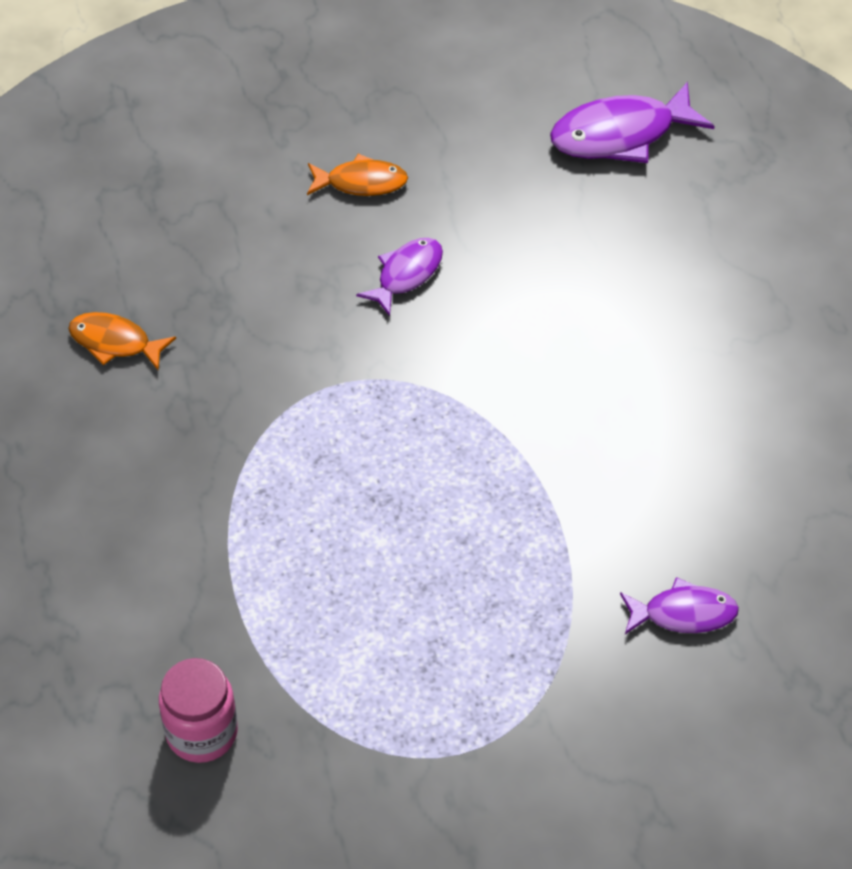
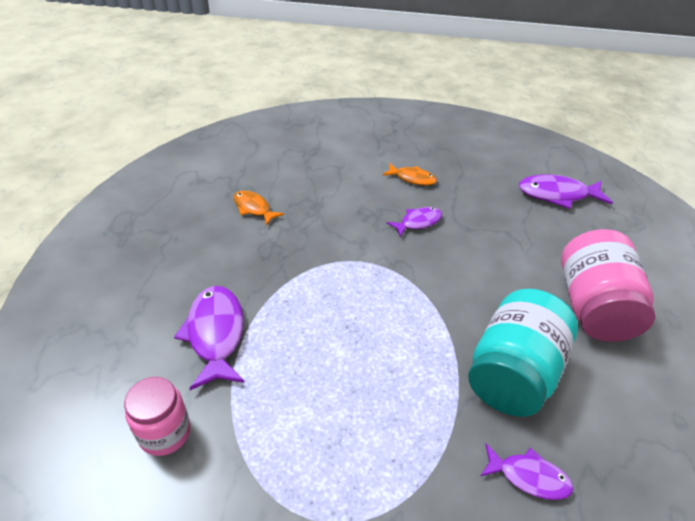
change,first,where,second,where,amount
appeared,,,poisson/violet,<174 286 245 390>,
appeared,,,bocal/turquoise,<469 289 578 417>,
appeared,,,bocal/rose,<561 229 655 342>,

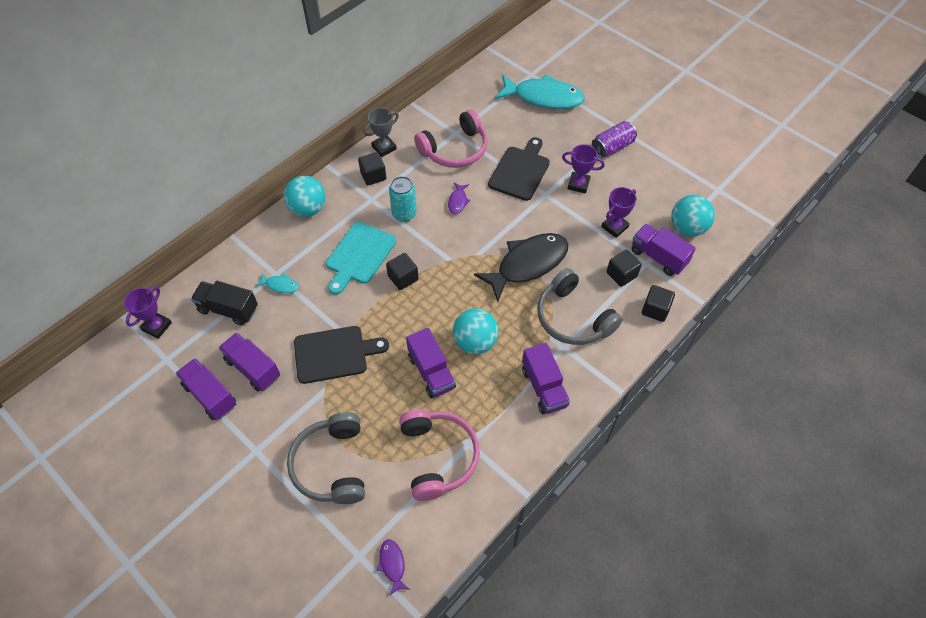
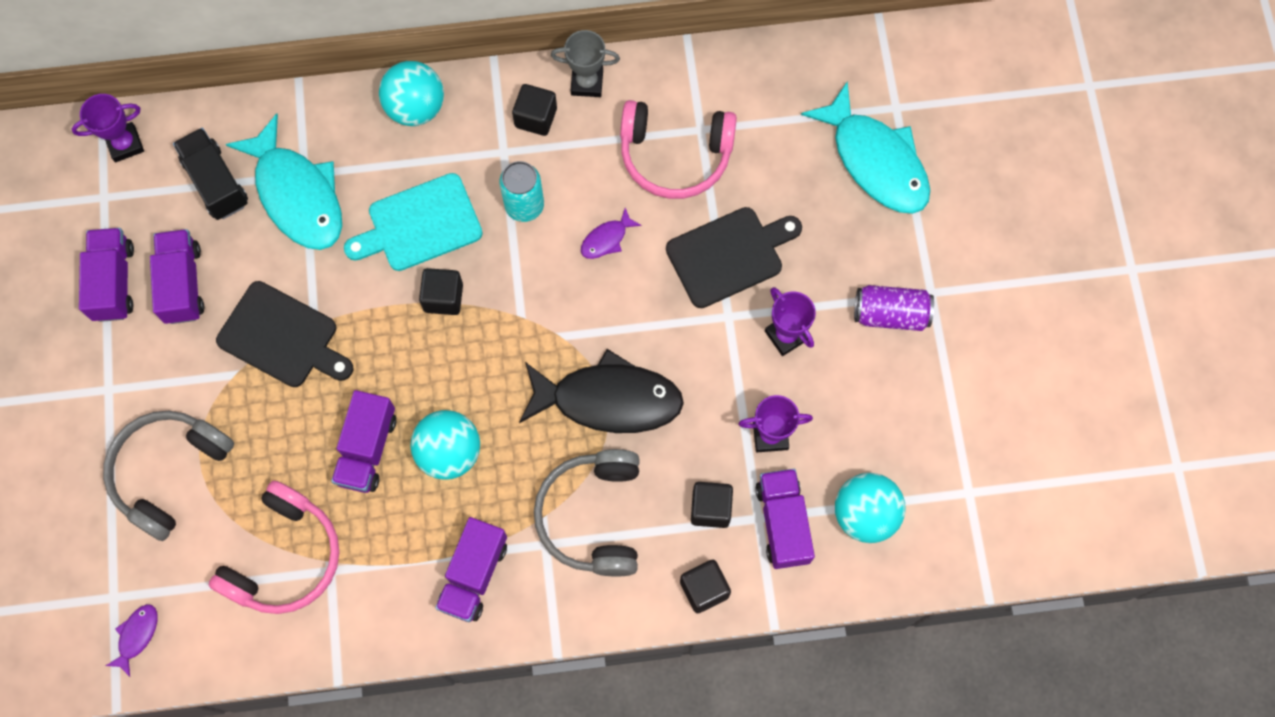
change,first,where,second,where,amount
size,poisson/turquoise,<255 273 299 293>,,<226 114 342 250>,x2.36

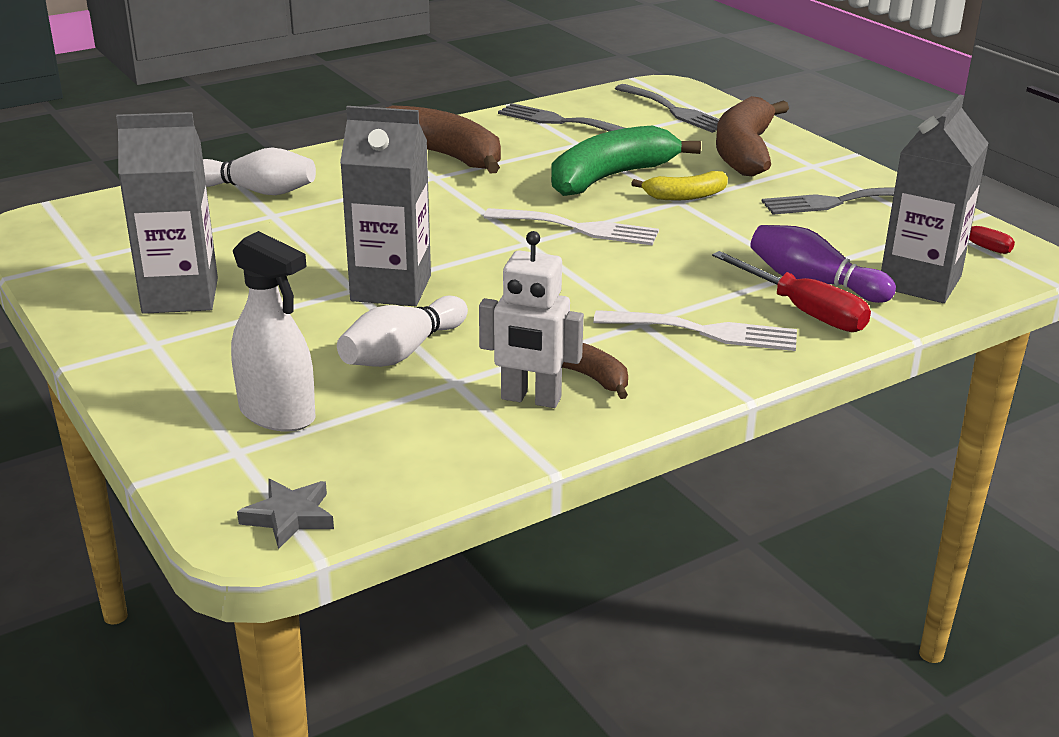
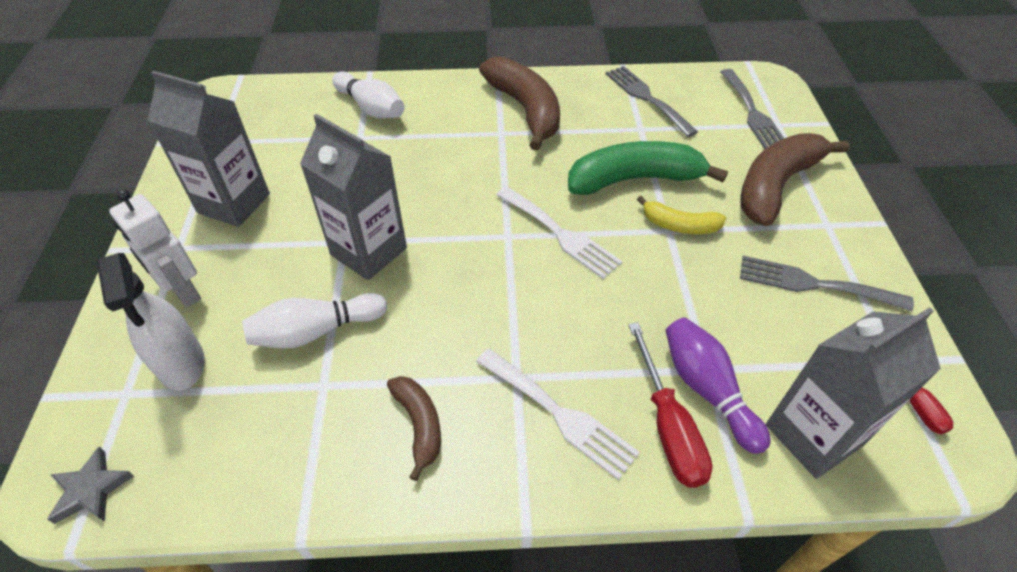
change,first,where,second,where,amount
relocated,robot/blanc,<479 231 584 408>,,<109 189 201 307>,

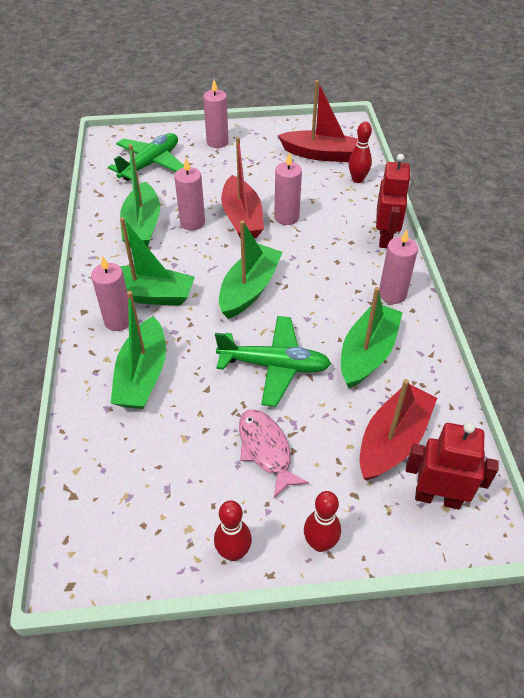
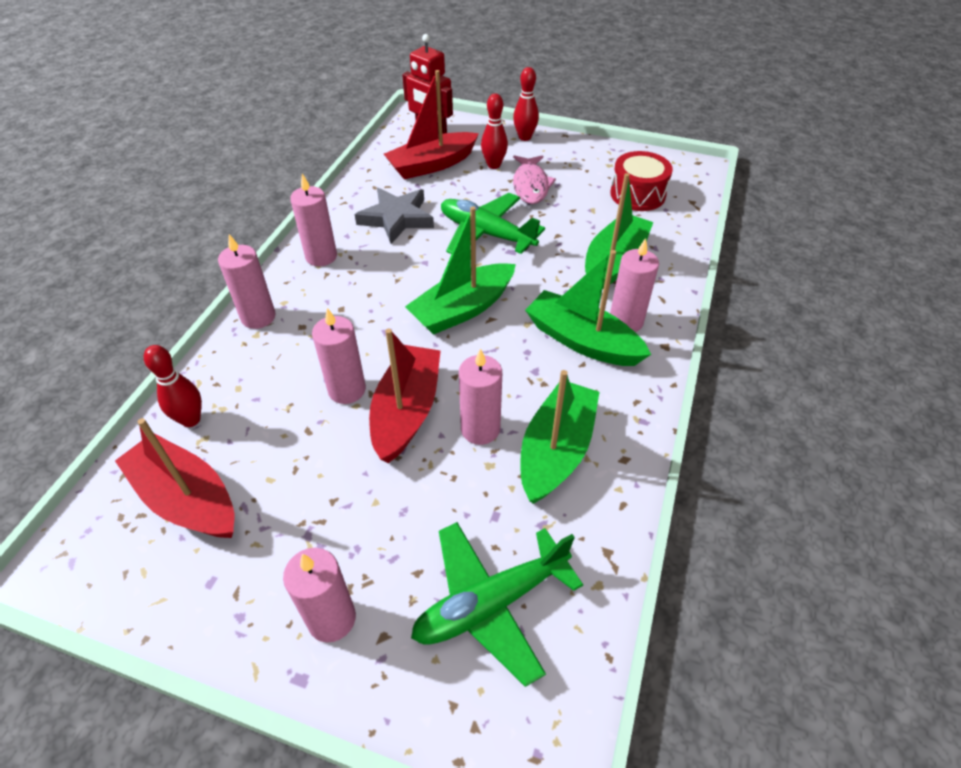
change,first,where,second,where,amount
relocated,quille/rouge,<214 500 252 561>,,<481 93 508 169>,
exchanged,bateau/vert,<341 287 403 388>,étoile/gris,<355 188 434 244>,
exchanged,robot/rouge,<376 154 411 248>,bougie/rose,<218 234 276 329>,
appeared,,,tambour/rouge,<610 151 673 211>,

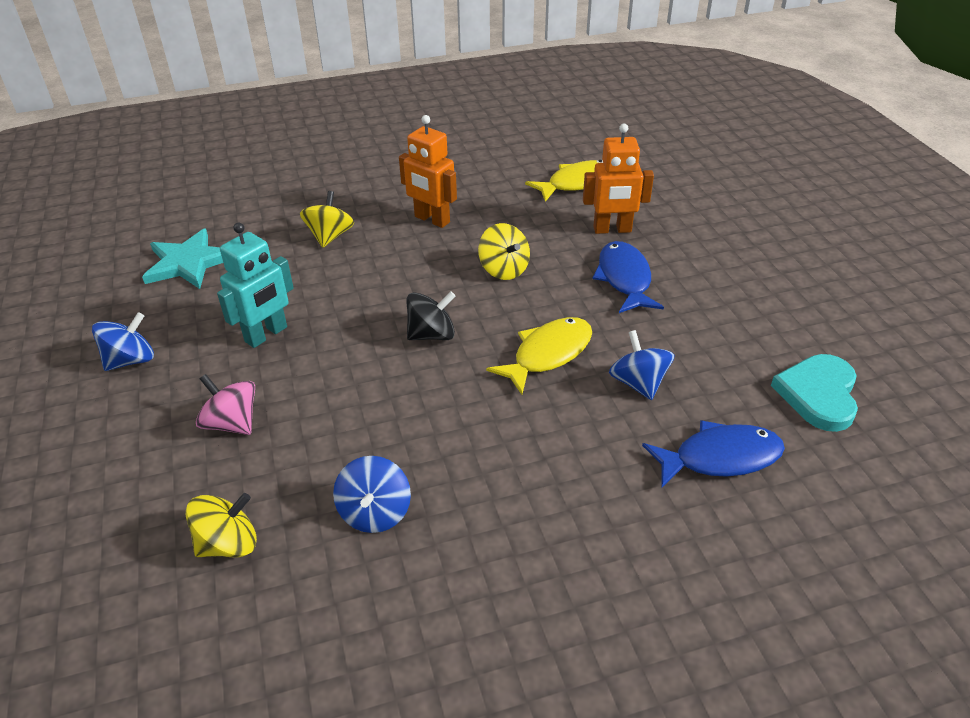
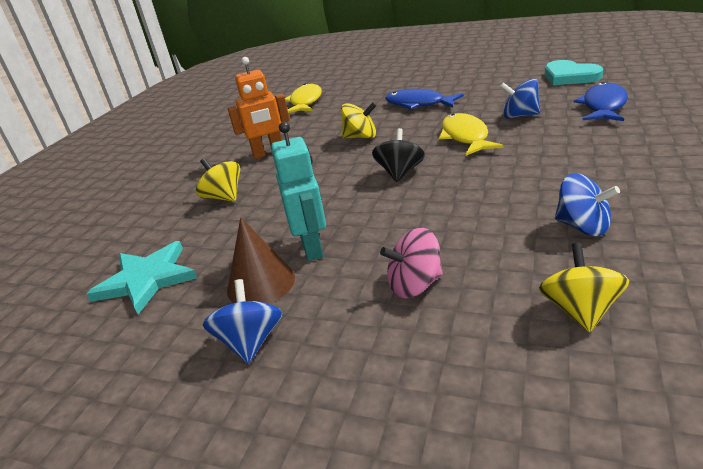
change,first,where,second,where,amount
missing,robot/orange,<583 124 654 234>,,,
appeared,,,cône/marron,<227 217 295 304>,

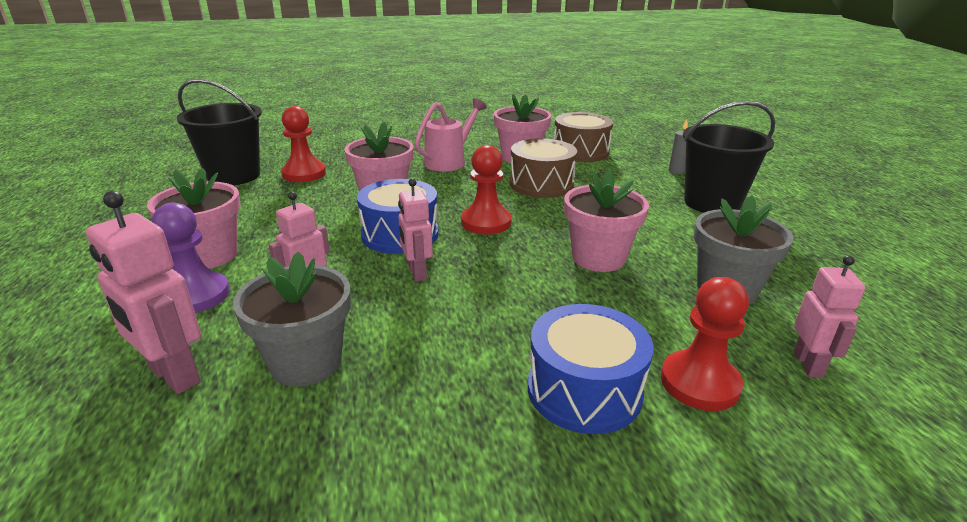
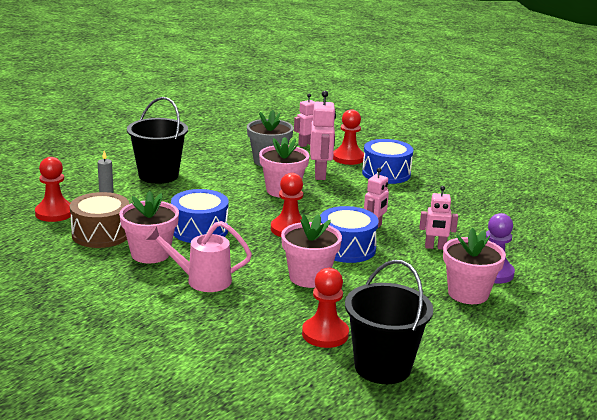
change,first,where,second,where,amount
relocated,robot/rose,<86 191 201 394>,,<310 91 336 180>,
missing,pot de fleurs/gris,<233 251 351 387>,,,
colour,tambour/marron,<510 138 577 198>,tambour/bleu,<171 189 229 243>,
appeared,,,pion/rouge,<35 157 71 222>,

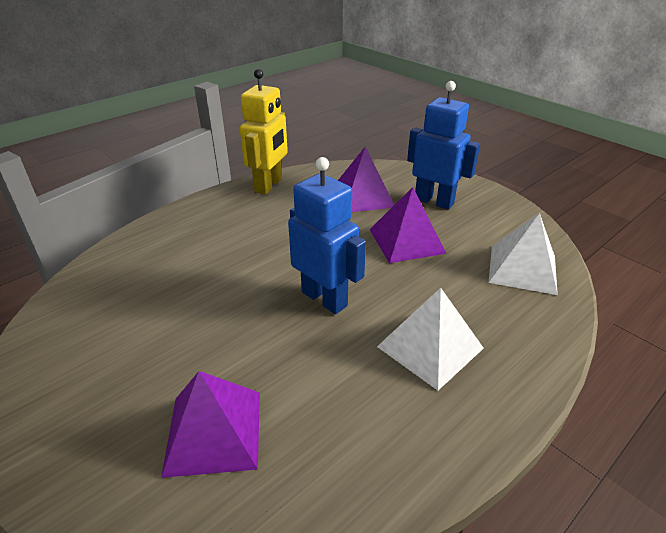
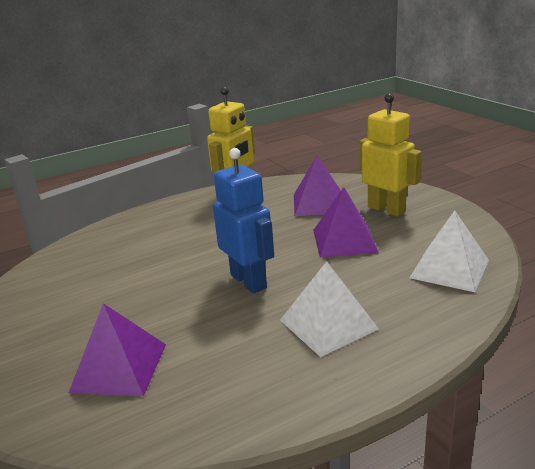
change,first,where,second,where,amount
colour,robot/bleu,<407 81 480 210>,robot/jaune,<360 93 422 217>,

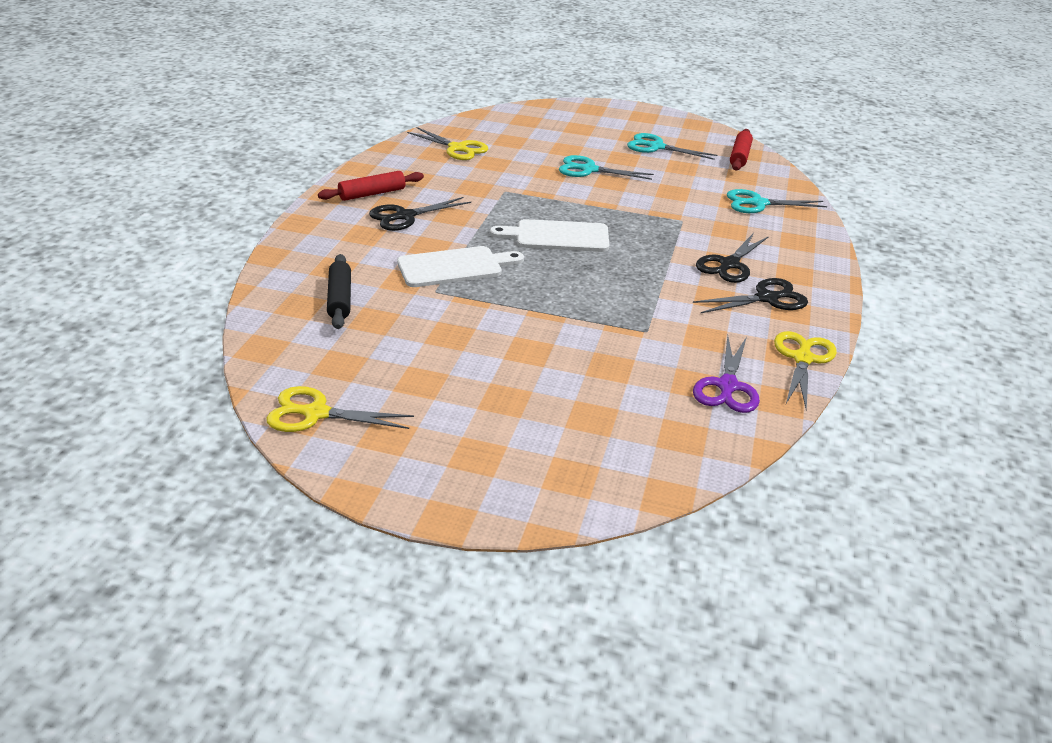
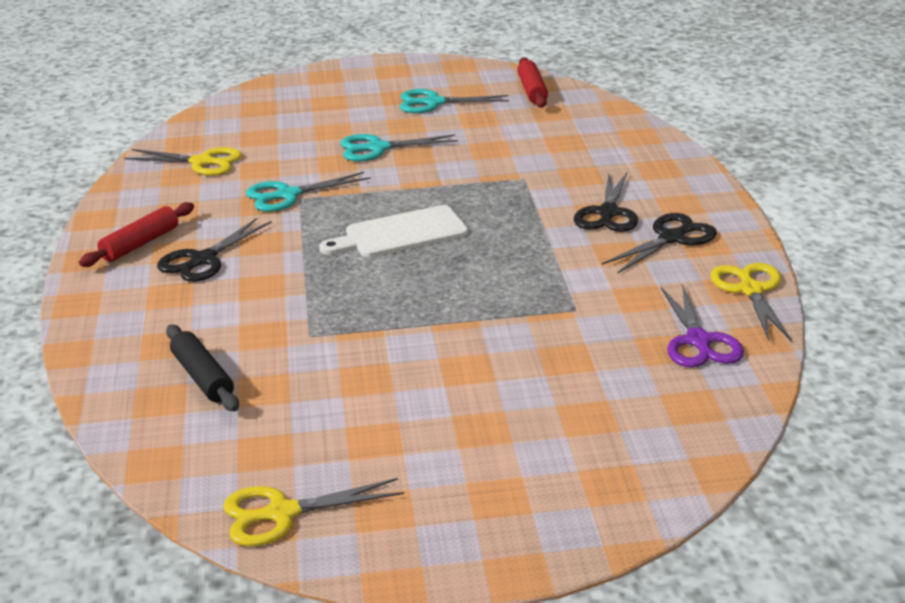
change,first,where,second,where,amount
missing,planche à découper/blanc,<397 246 524 287>,,,
relocated,ciseaux/turquoise,<727 189 828 213>,,<246 172 371 212>,

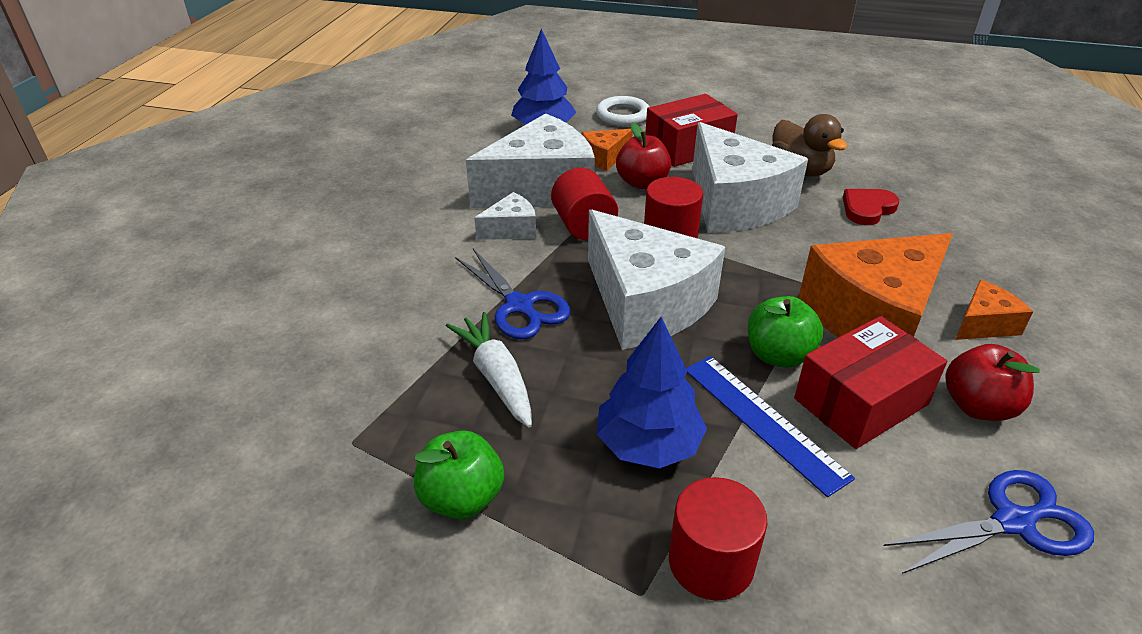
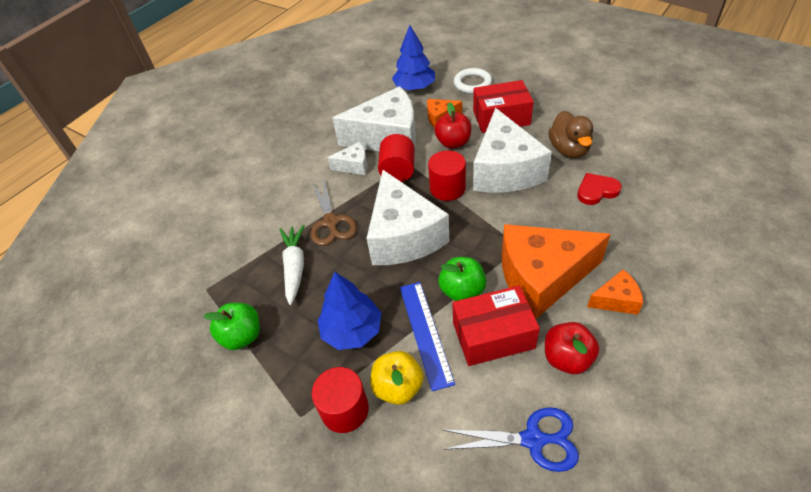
change,first,where,second,where,amount
colour,ciseaux/bleu,<455 249 571 339>,ciseaux/marron,<311 180 357 246>,
appeared,,,pomme/jaune,<370 351 424 405>,

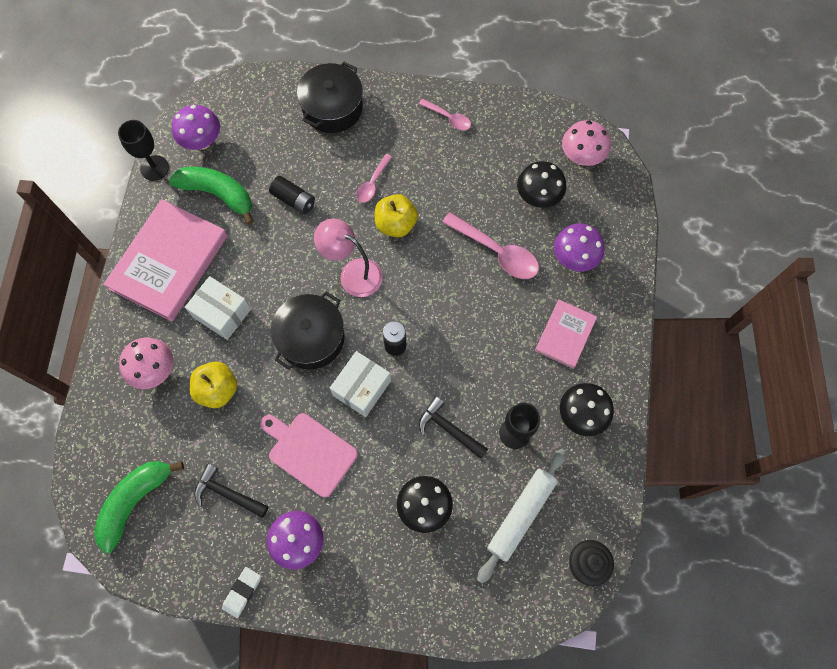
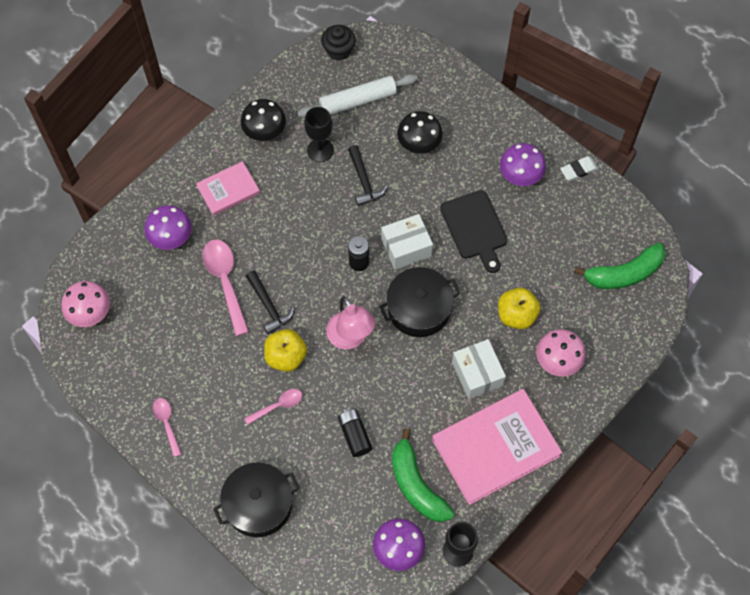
change,first,where,second,where,amount
relocated,marteau/noir,<194 463 269 518>,,<246 271 295 334>,
colour,planche à découper/rose,<260 413 358 498>,planche à découper/noir,<440 190 508 273>,
missing,champignon/noir,<517 161 566 208>,,,

